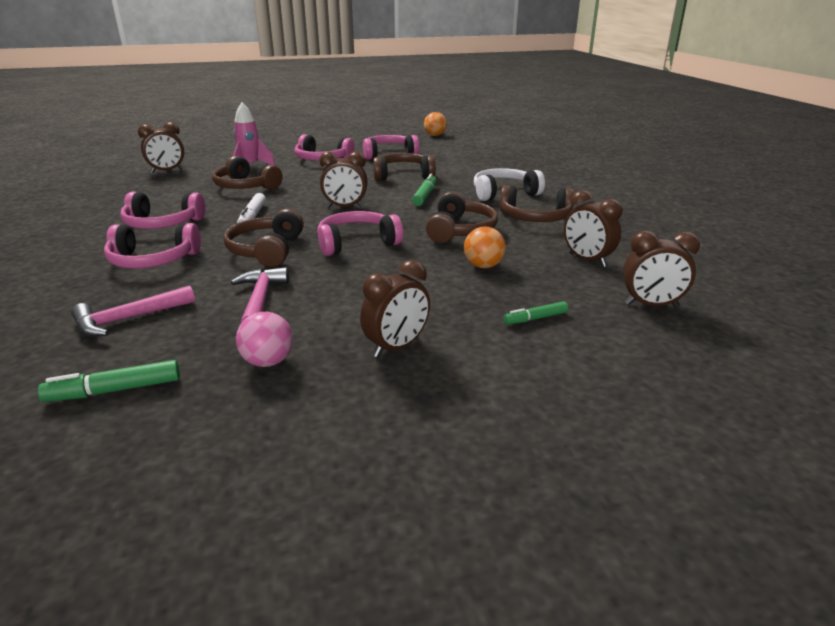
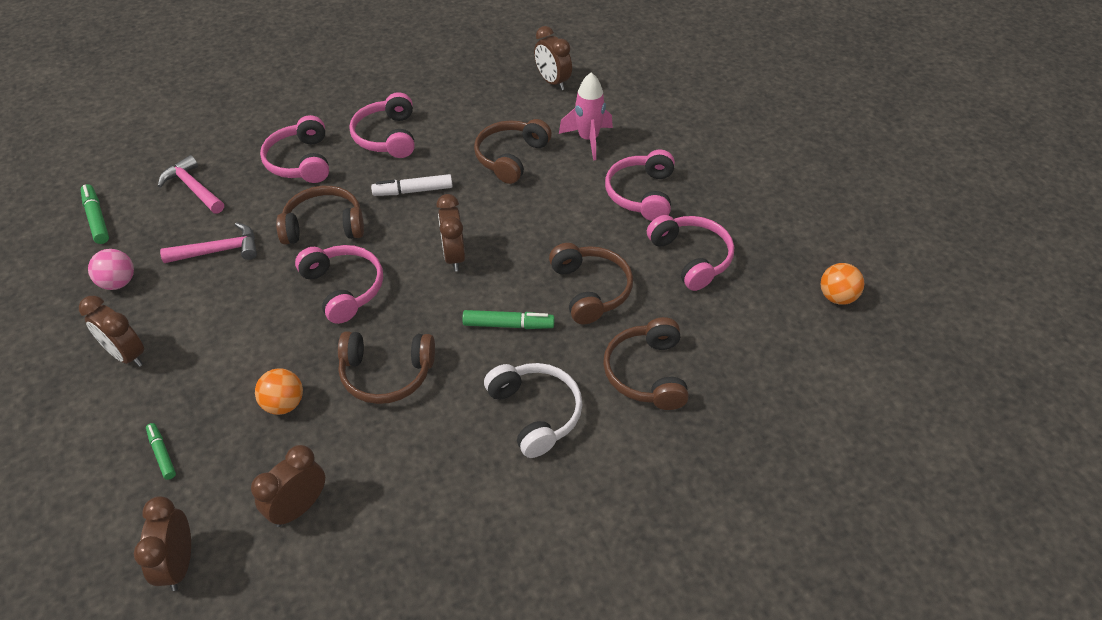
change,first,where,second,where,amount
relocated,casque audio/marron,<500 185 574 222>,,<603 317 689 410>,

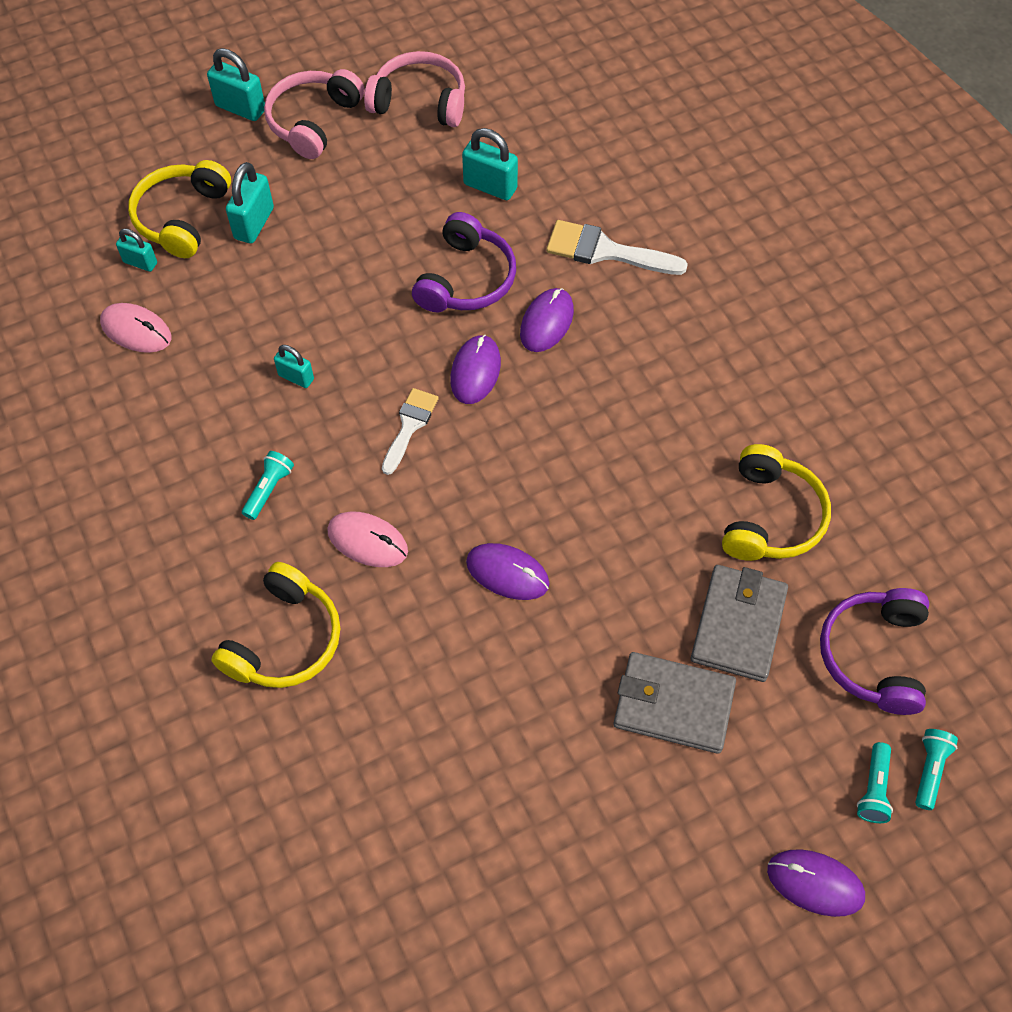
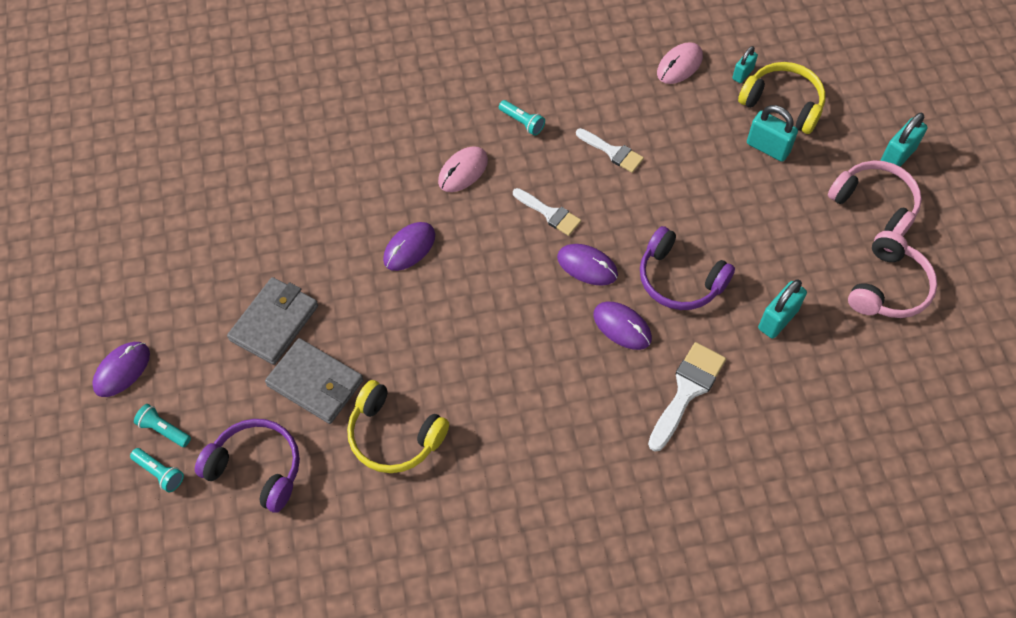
change,first,where,second,where,amount
missing,casque audio/jaune,<211 562 340 688>,,,
exchanged,cadenas/turquoise,<274 345 314 388>,pinceau/blanc,<576 128 644 173>,

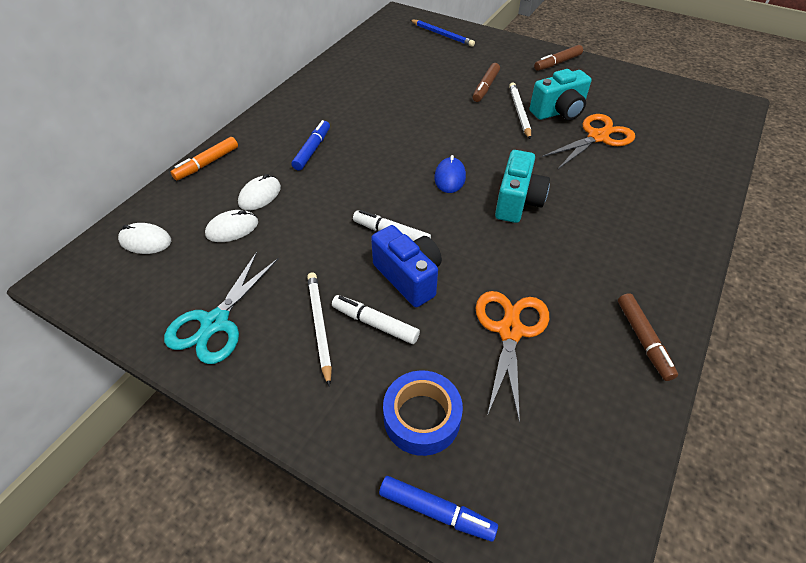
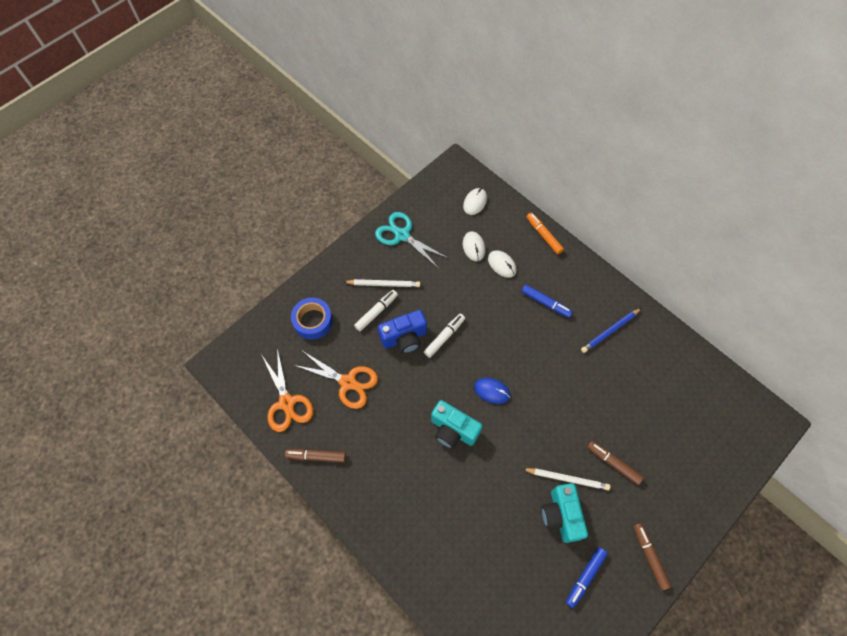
change,first,where,second,where,amount
relocated,feutre/bleu,<379 476 498 542>,,<566 547 608 608>,
relocated,crayon/bleu,<410 19 475 47>,,<581 308 641 353>,
relocated,ciseaux/orange,<542 114 635 169>,,<261 348 313 432>,

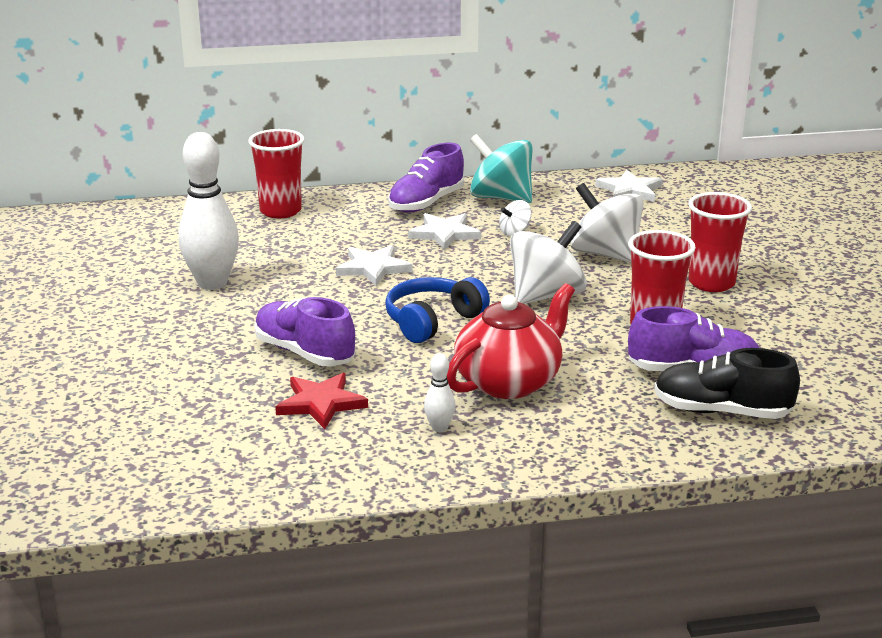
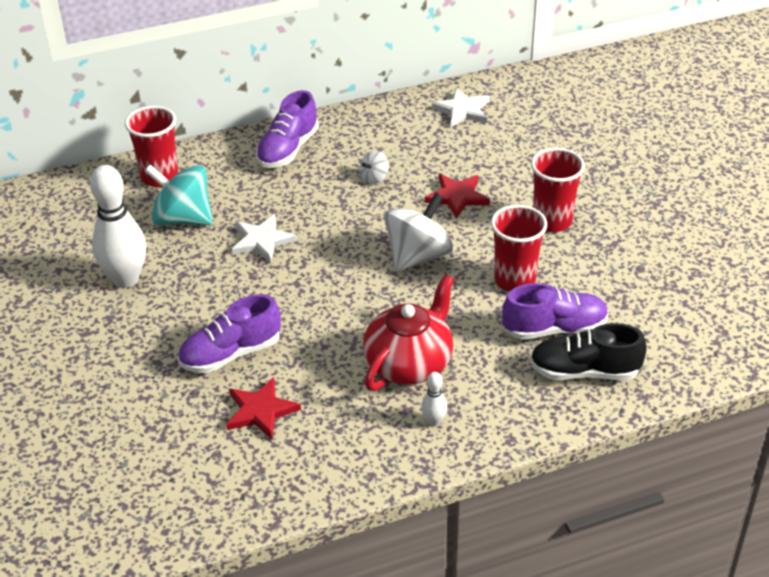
change,first,where,second,where,amount
spun,chaussure/violet,<254 297 356 366>,,<178 294 281 373>,60 degrees counterclockwise
missing,casque audio/bleu,<385 277 490 343>,,,
missing,étoile/blanc,<408 213 481 250>,,,
relocated,quille/blanc,<424 353 456 432>,,<421 372 447 426>,
relocated,toupie/turquoise,<470 134 532 203>,,<145 165 213 225>,
exchanged,toupie/blanc,<570 183 644 263>,étoile/rouge,<425 174 490 219>,

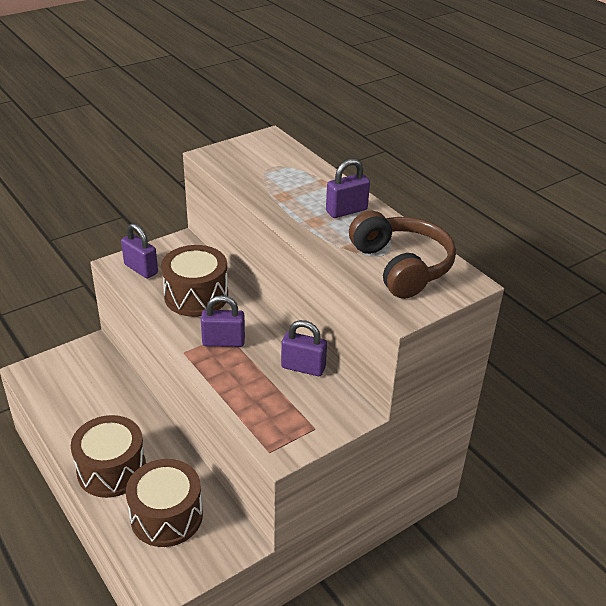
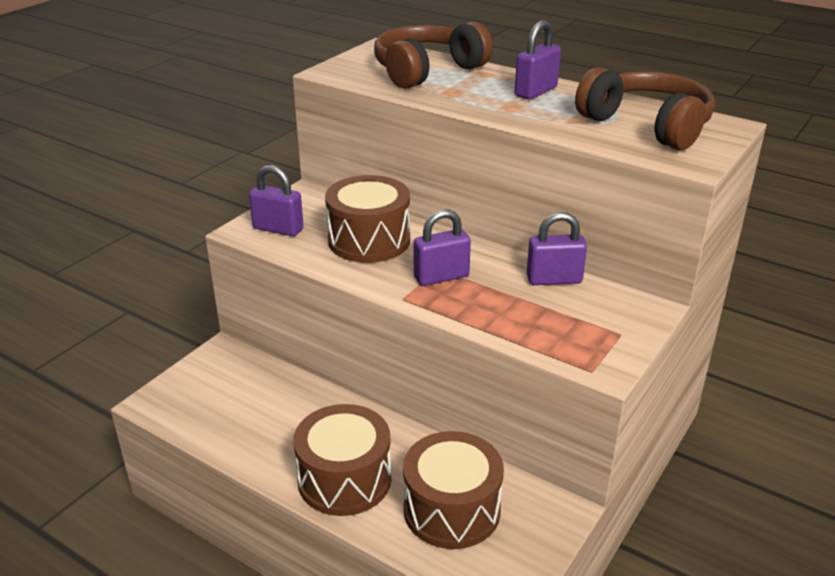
change,first,where,second,where,amount
appeared,,,casque audio/marron,<374 22 493 89>,

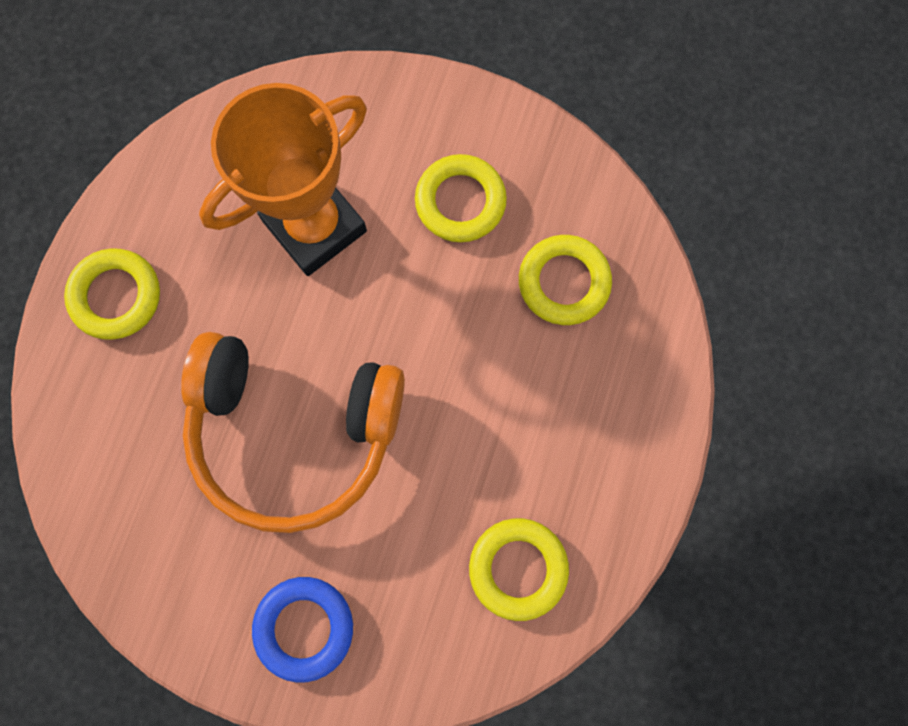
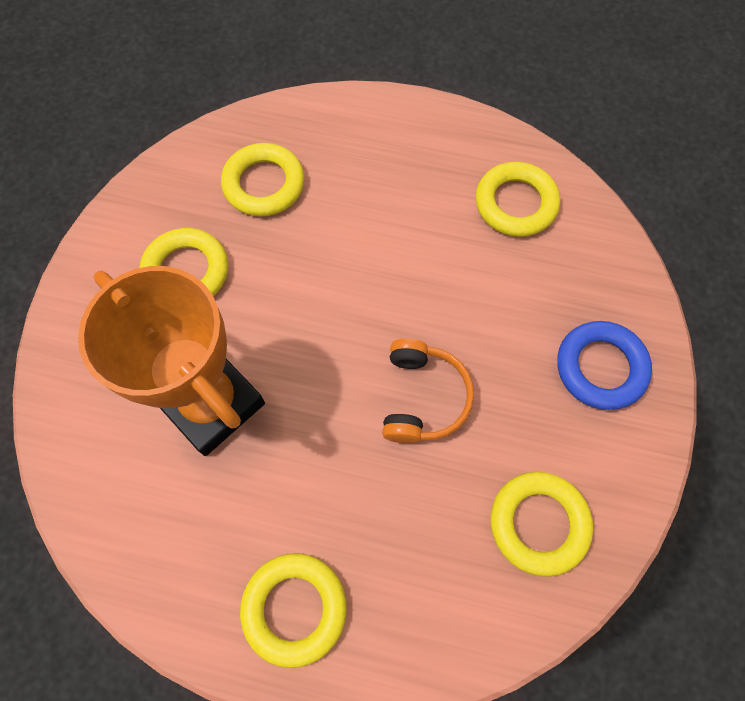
change,first,where,second,where,amount
size,casque audio/orange,<181 332 405 533>,,<382 339 474 443>,x0.50
appeared,,,anneau/jaune,<491 472 593 577>,

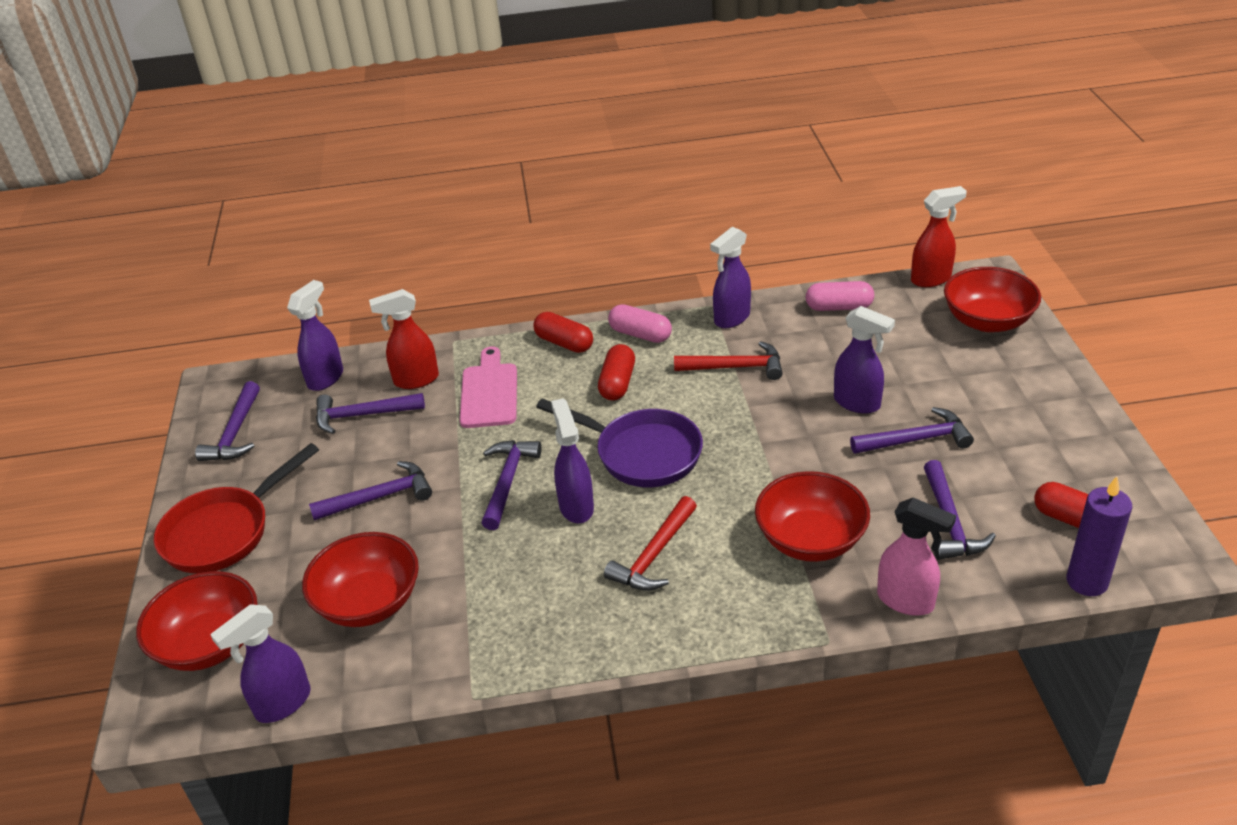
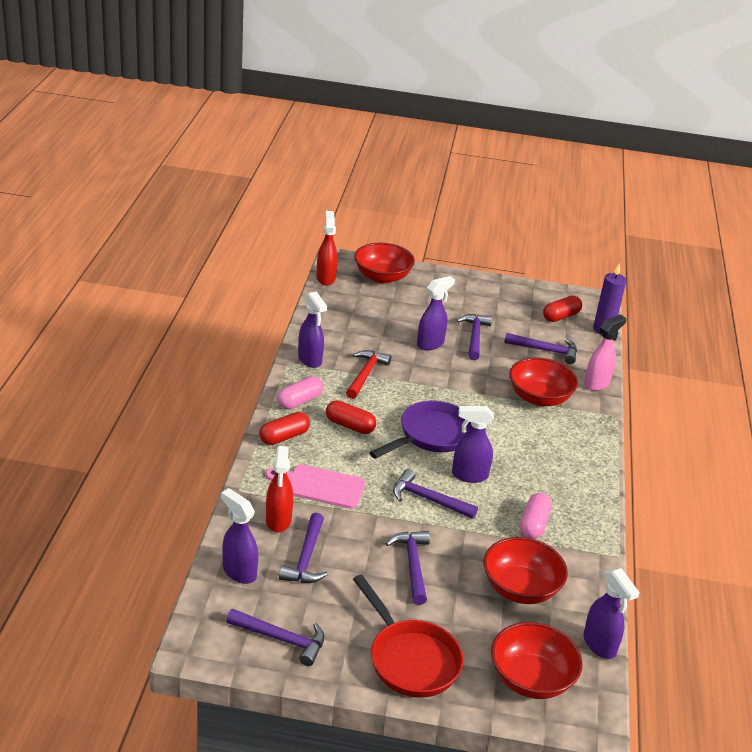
change,first,where,second,where,amount
missing,marteau/rouge,<604 496 697 591>,,,
relocated,gélule/rose,<806 281 874 311>,,<520 493 552 539>,

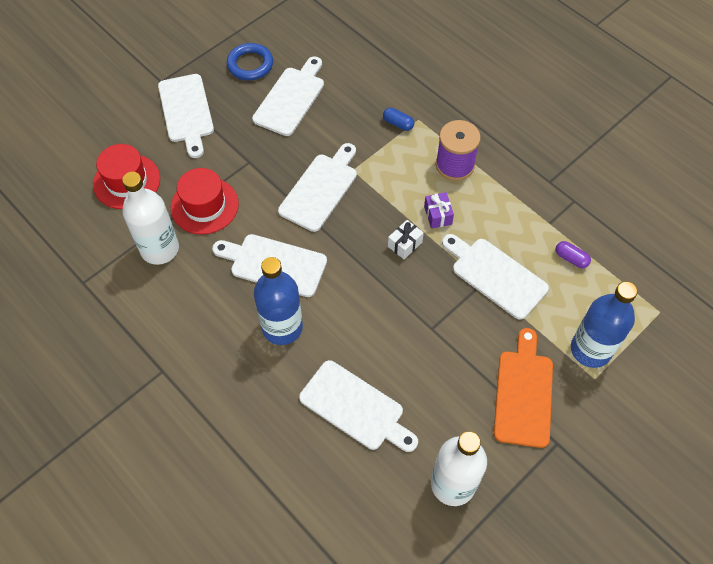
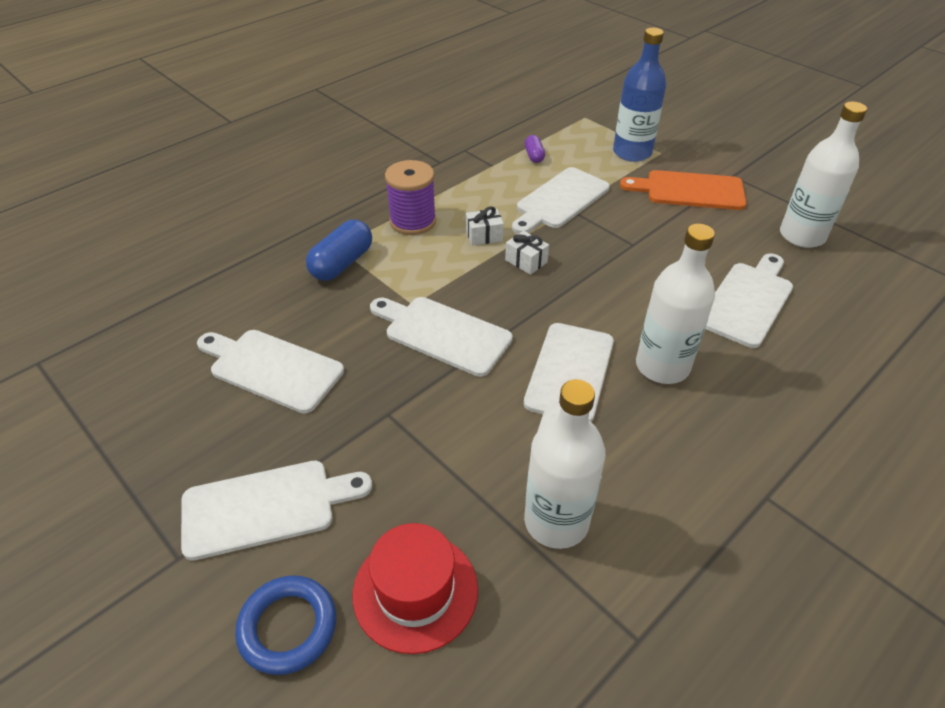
change,first,where,second,where,amount
missing,chapeau/rouge,<171 168 239 234>,,,
relocated,anneau/bleu,<227 43 273 80>,,<235 575 336 675>,
colour,bouteille/bleu,<254 257 303 345>,bouteille/blanc,<636 224 715 384>,
size,gélule/bleu,<383 108 414 131>,,<306 219 372 281>,x1.83
colour,cadeau/violet,<424 192 454 229>,cadeau/blanc,<466 206 504 246>,
spun,gélule/violet,<556 241 591 268>,,<525 135 545 163>,45 degrees counterclockwise

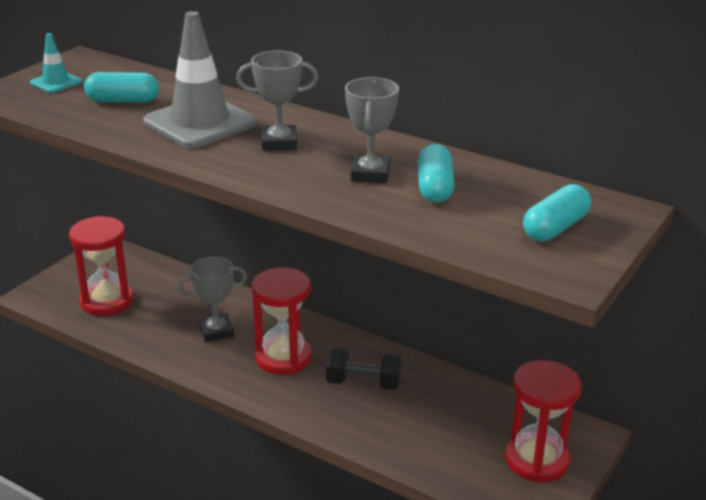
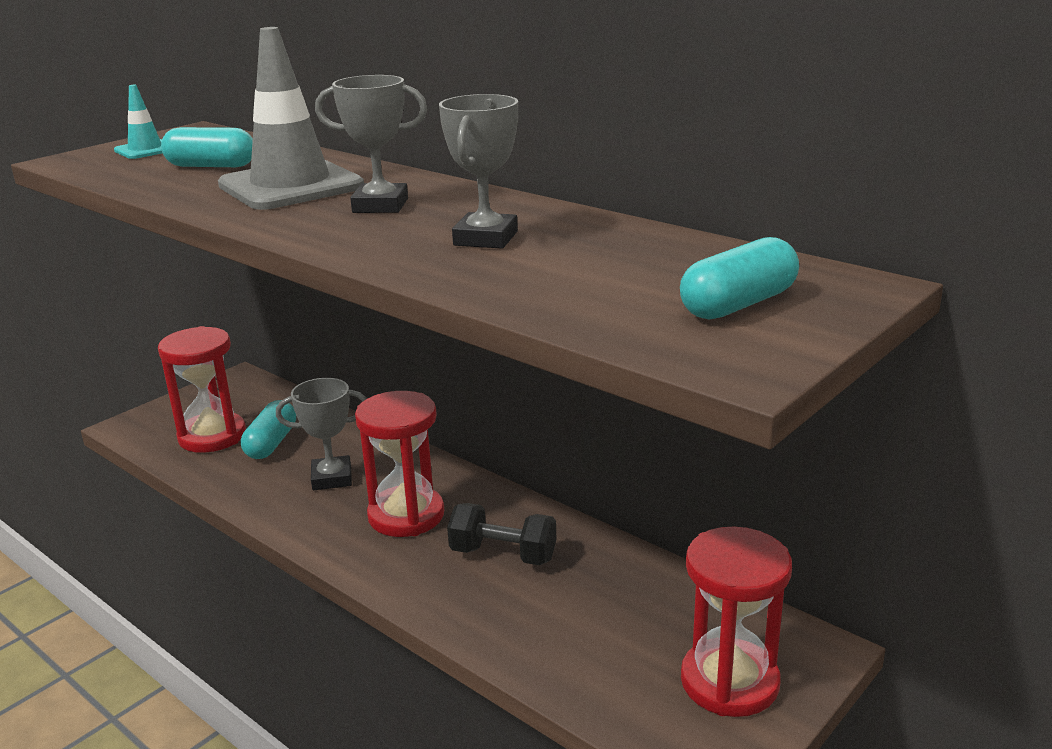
change,first,where,second,where,amount
relocated,gélule/turquoise,<418 144 455 203>,,<241 400 296 459>,

